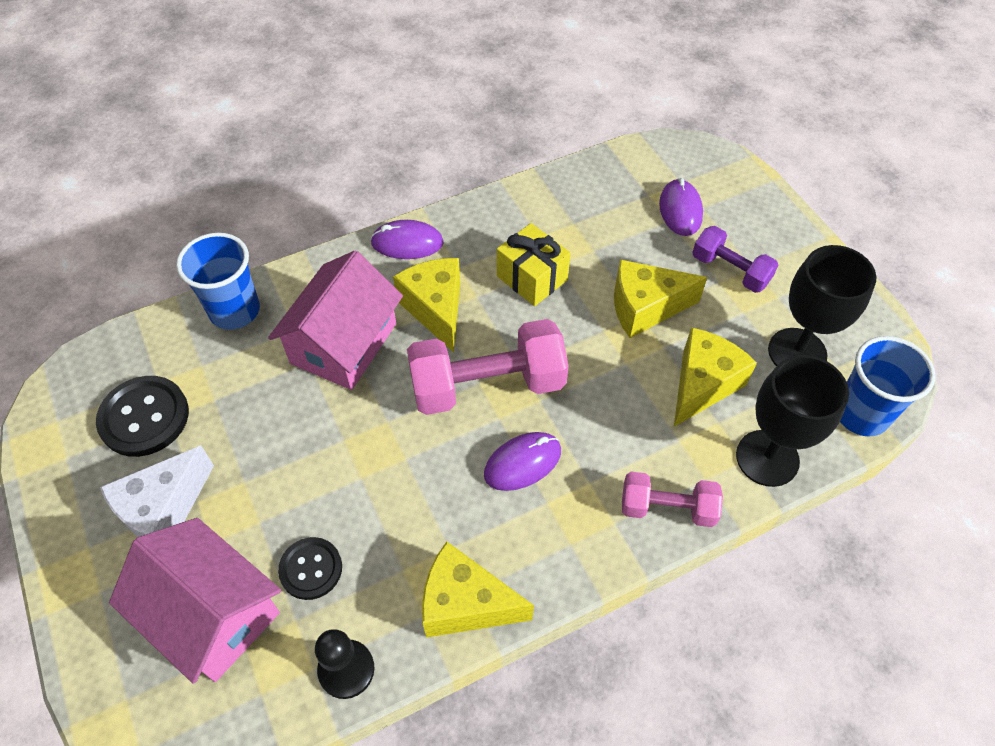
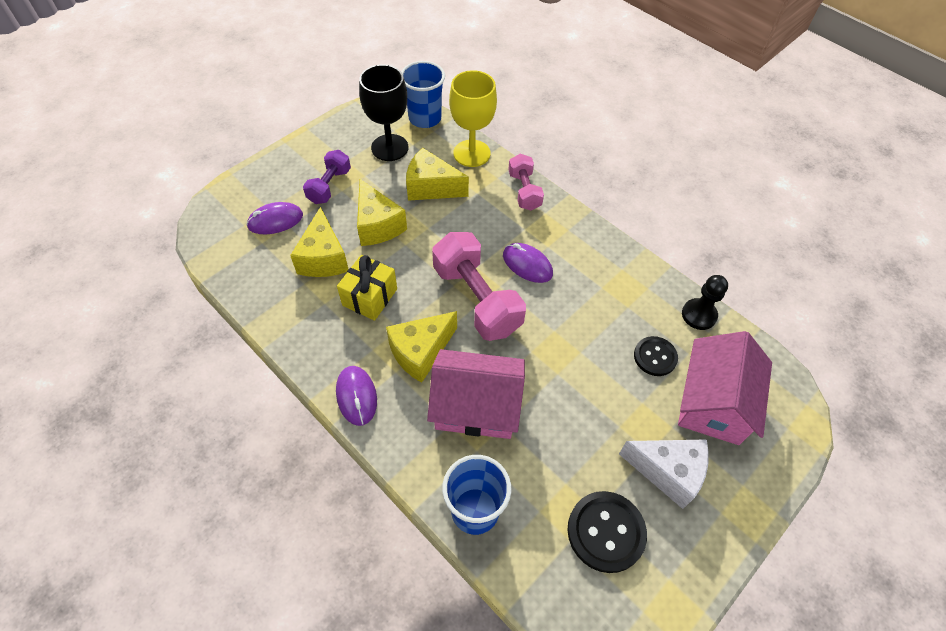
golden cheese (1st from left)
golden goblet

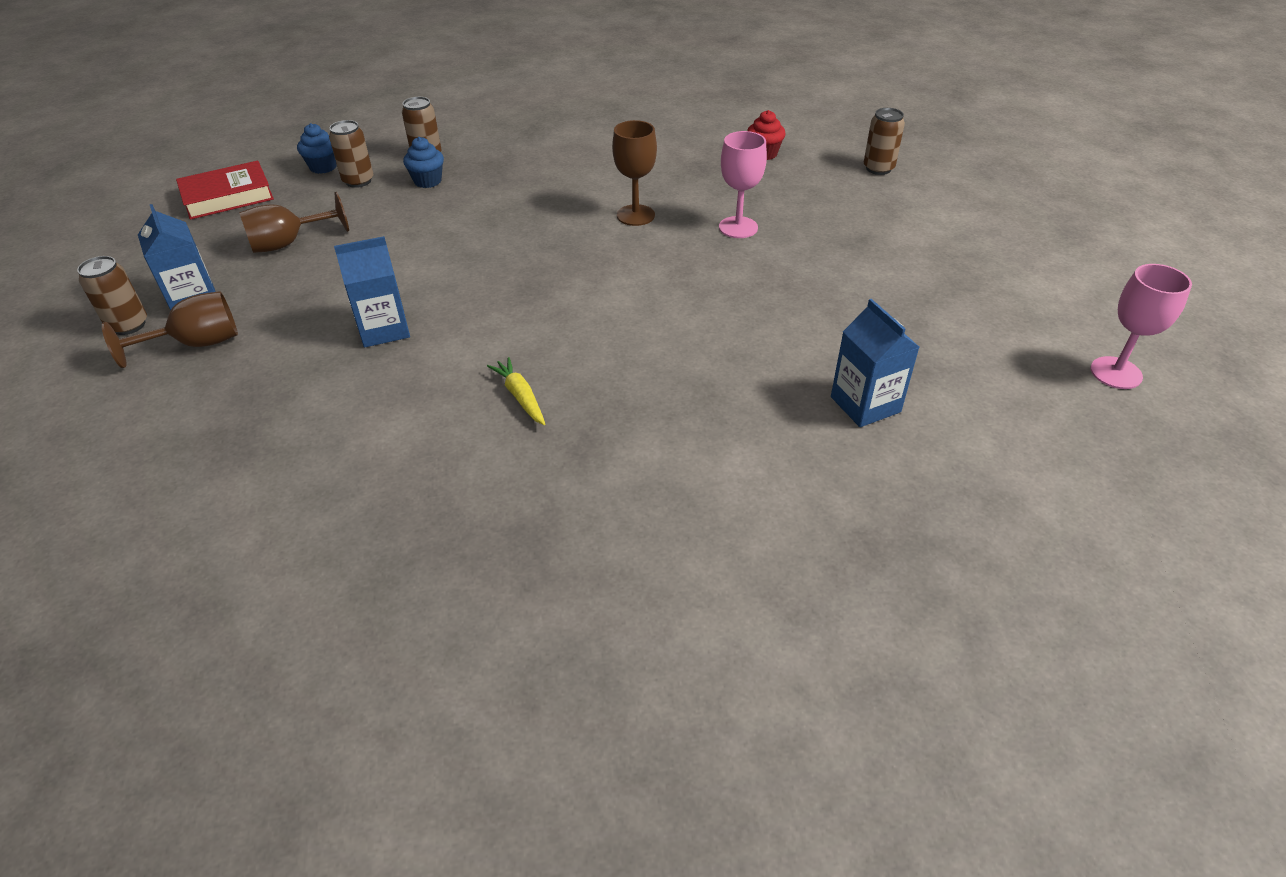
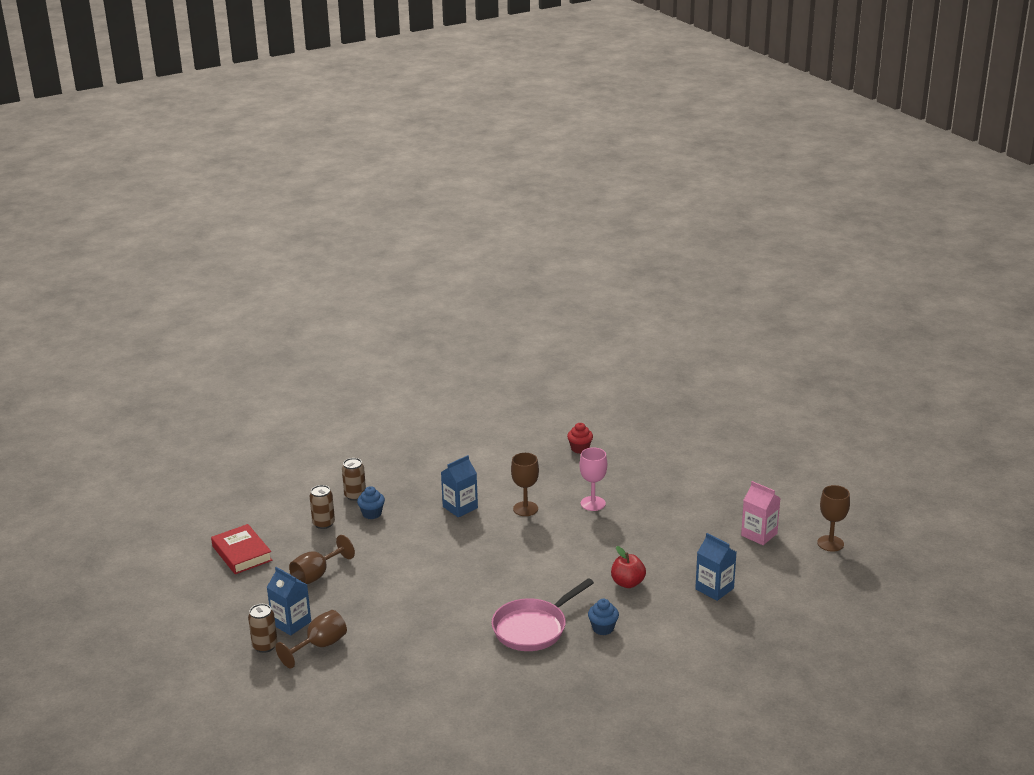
scarlet book
blue muffin (2nd from left)
blue milk carton (2nd from left)
pink skillet
dark brown soda can (4th from left in the first image)
dark brown goblet (4th from left)
scarlet apple
pink milk carton

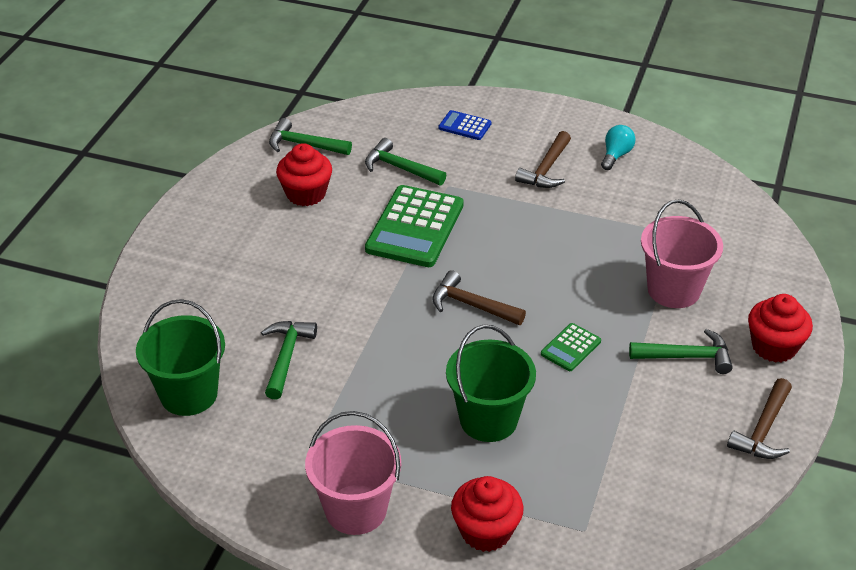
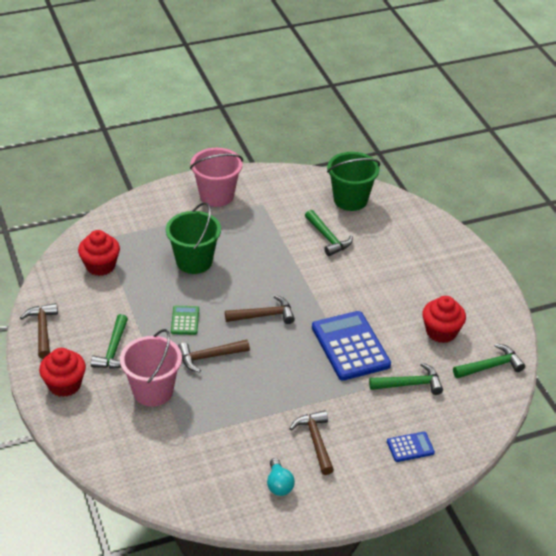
blue pocket calculator (1st from left)
scarlet muffin (2nd from left)
leaf-green carpenter's hammer (1st from left)
dark brown carpenter's hammer (2nd from left)

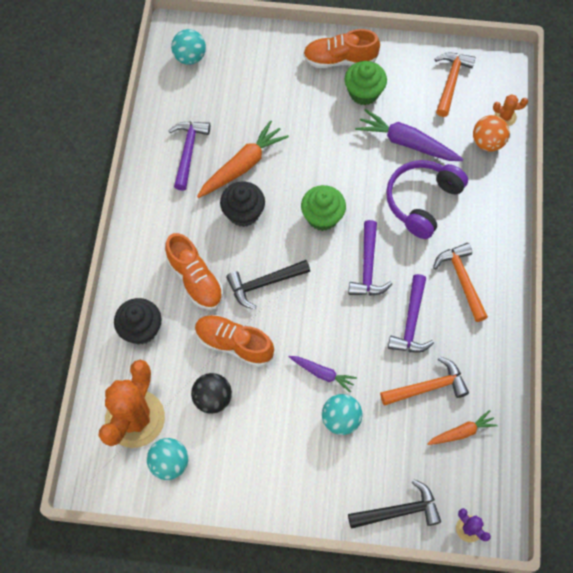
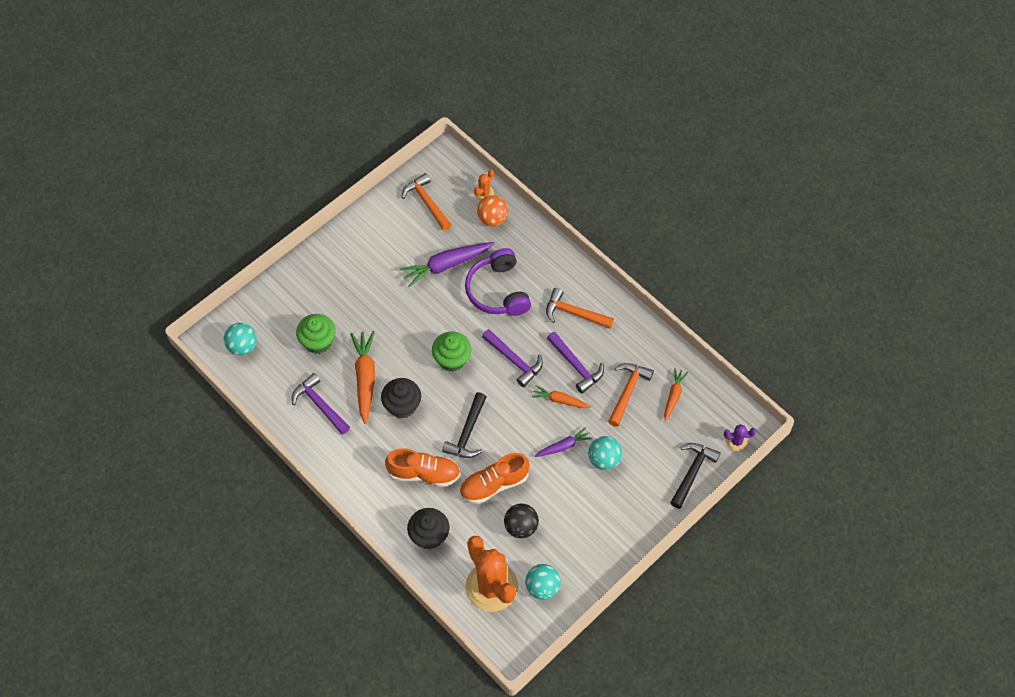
orange-coloured shoe (3rd from left in the first image)
leaf-green muffin (1st from left)
orange-coloured toy carrot (2nd from left)

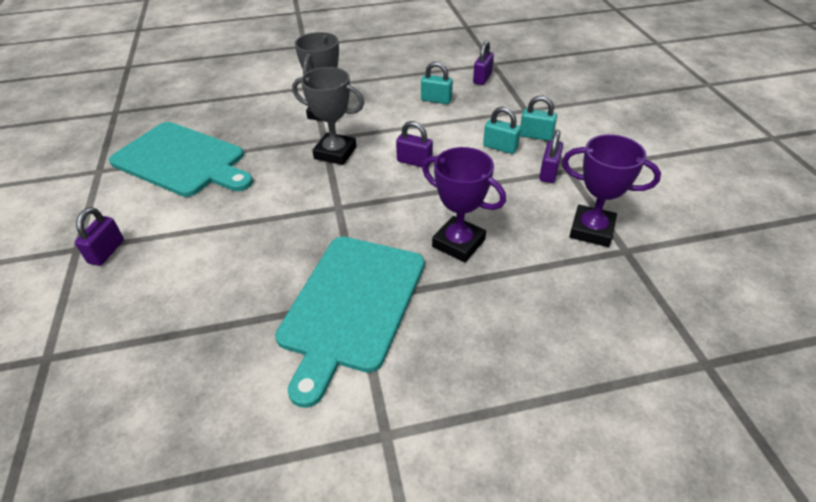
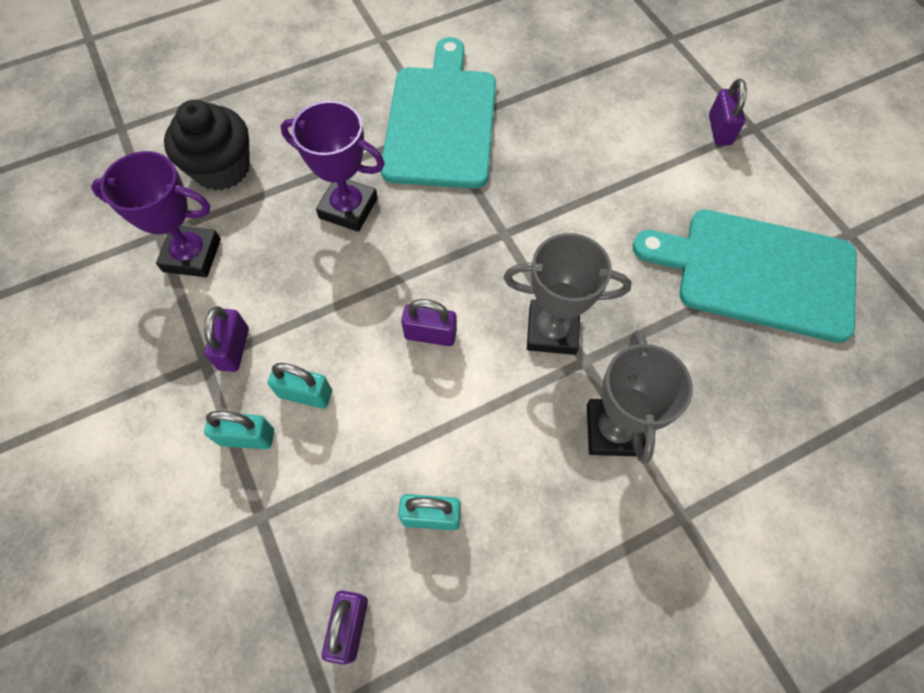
ebony muffin

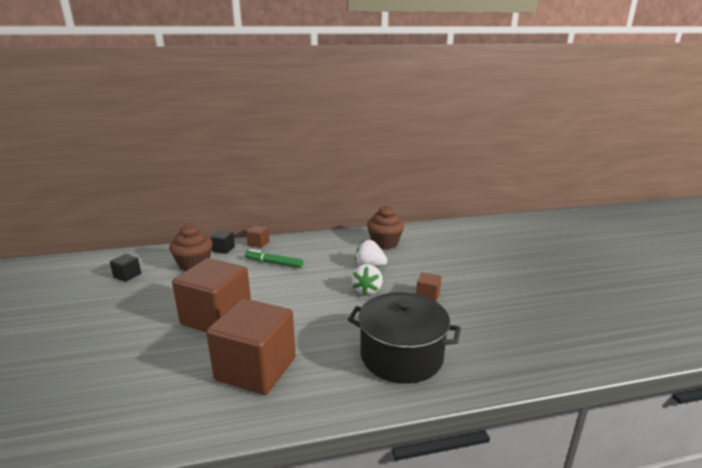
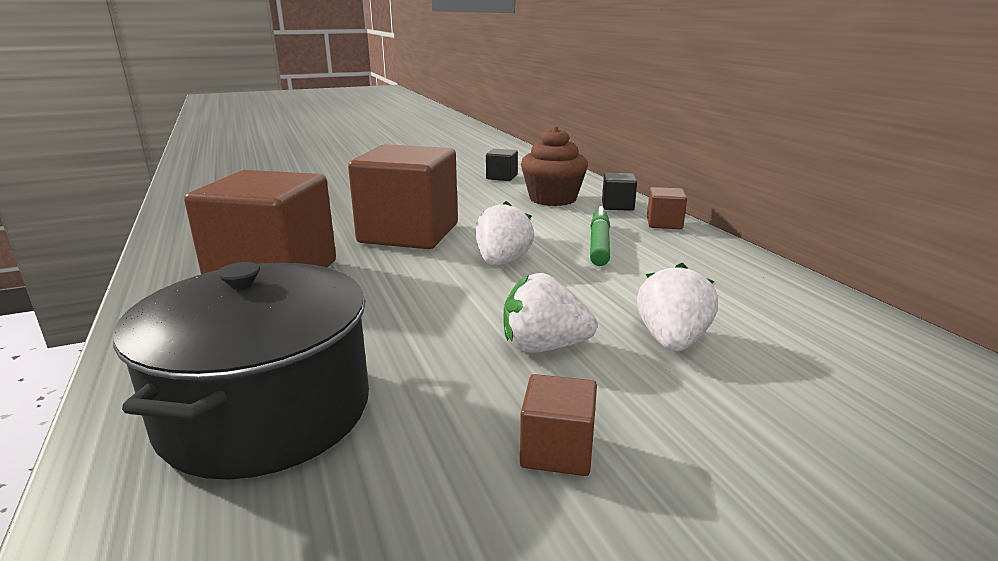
dark brown muffin (2nd from left in the first image)
white berry (1st from left)

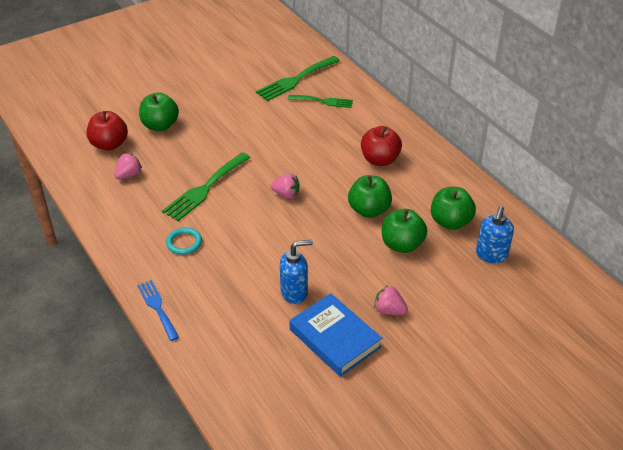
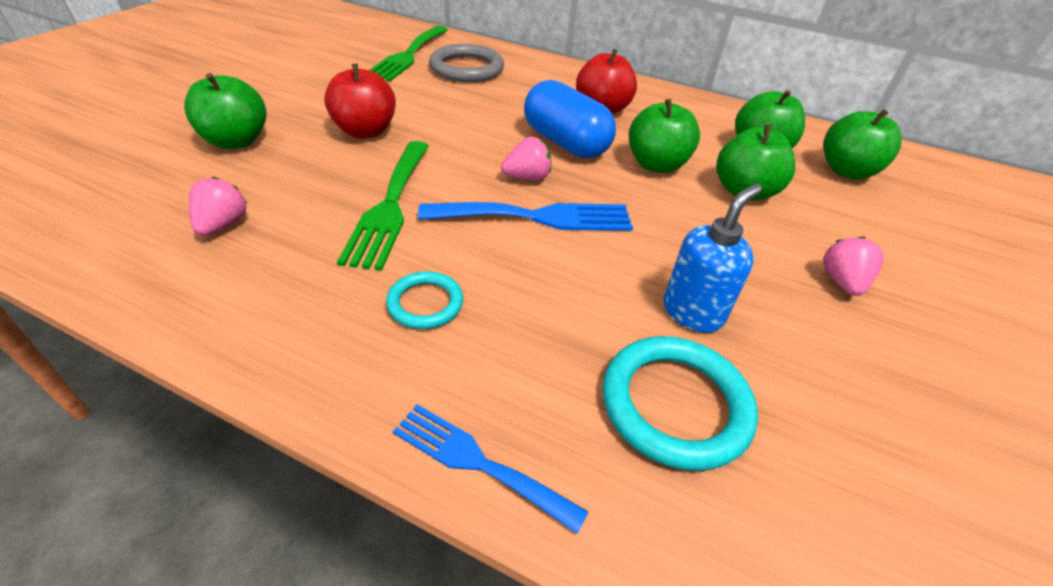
scarlet apple (1st from left)
grey ring
blue book
pink berry (3rd from left)
leaf-green apple (5th from left)
blue dinner fork (2nd from left)
blue pill shape
aqua ring (2nd from left)

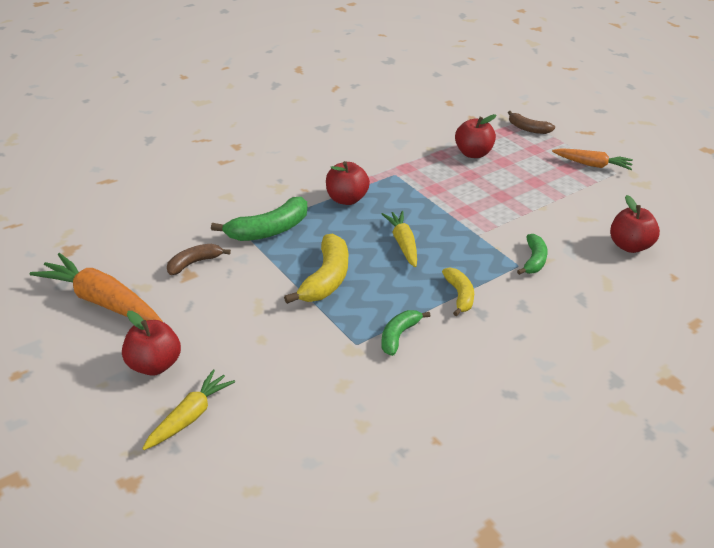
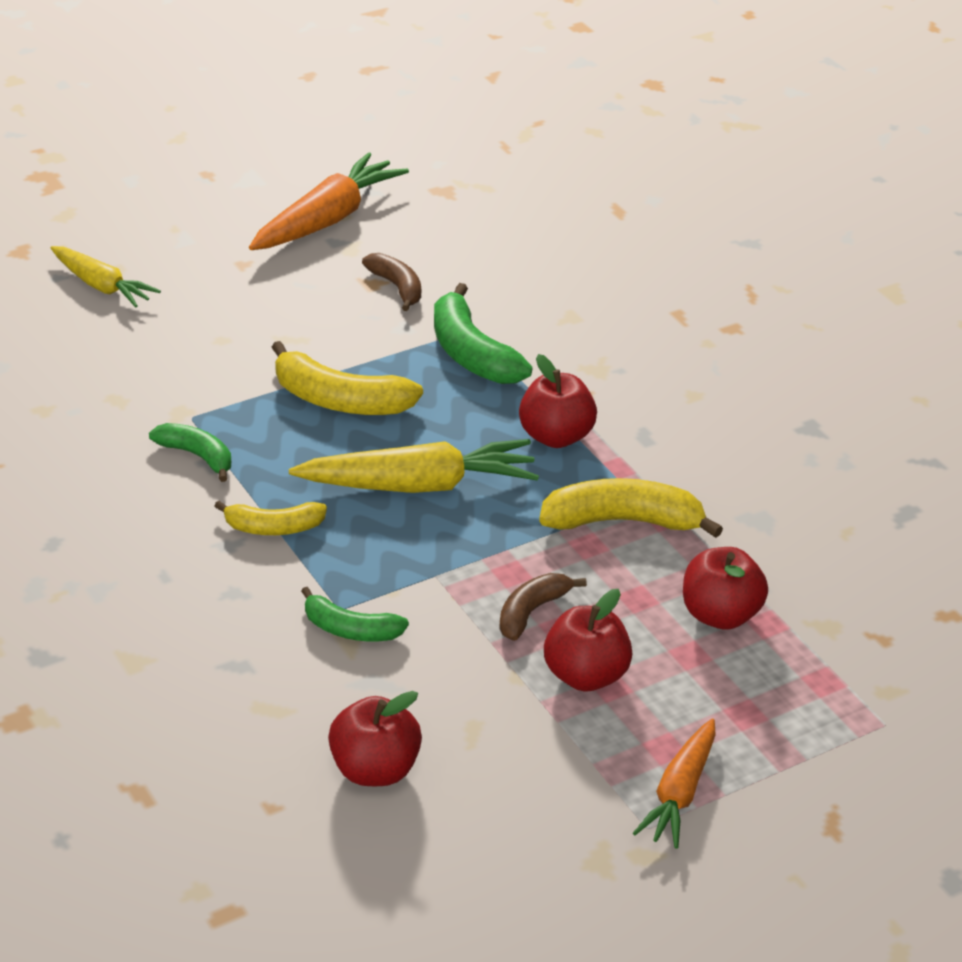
scarlet apple (3rd from left)
golden toy carrot (2nd from left)
dark brown banana (2nd from left)
golden banana (3rd from left)

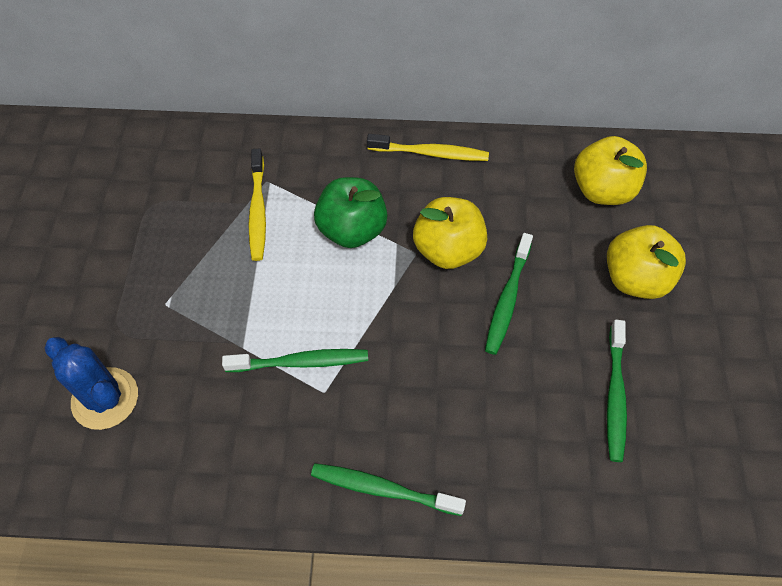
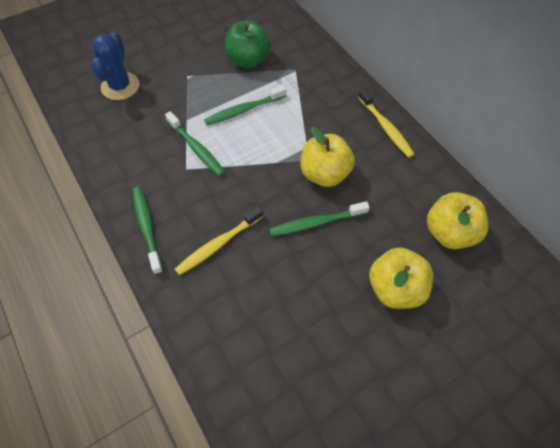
golden dental brush (1st from left)
leaf-green apple
leaf-green dental brush (3rd from left)

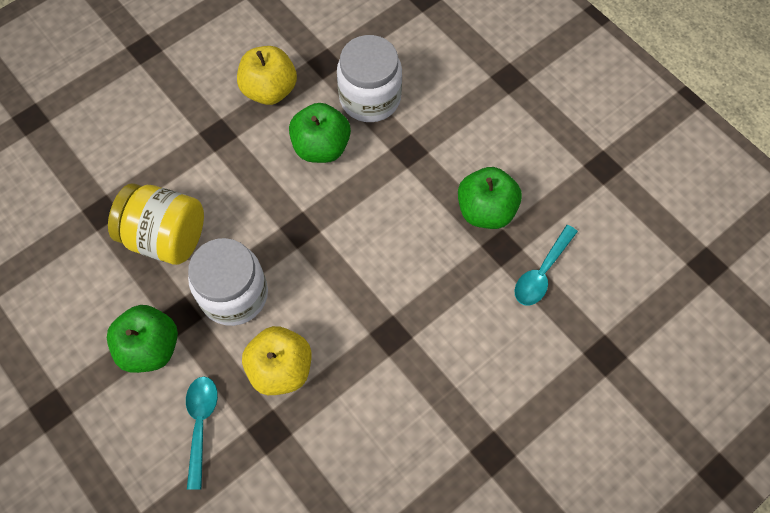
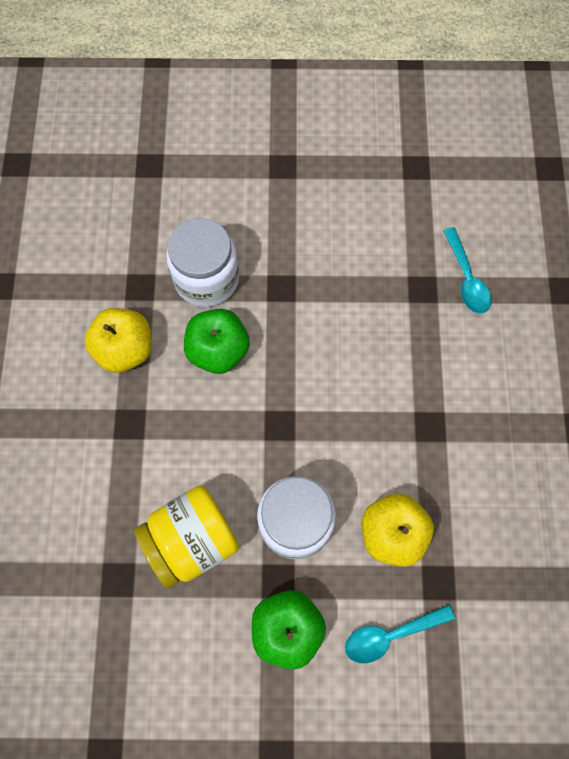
aqua teaspoon (1st from left)
leaf-green apple (3rd from left in the first image)

